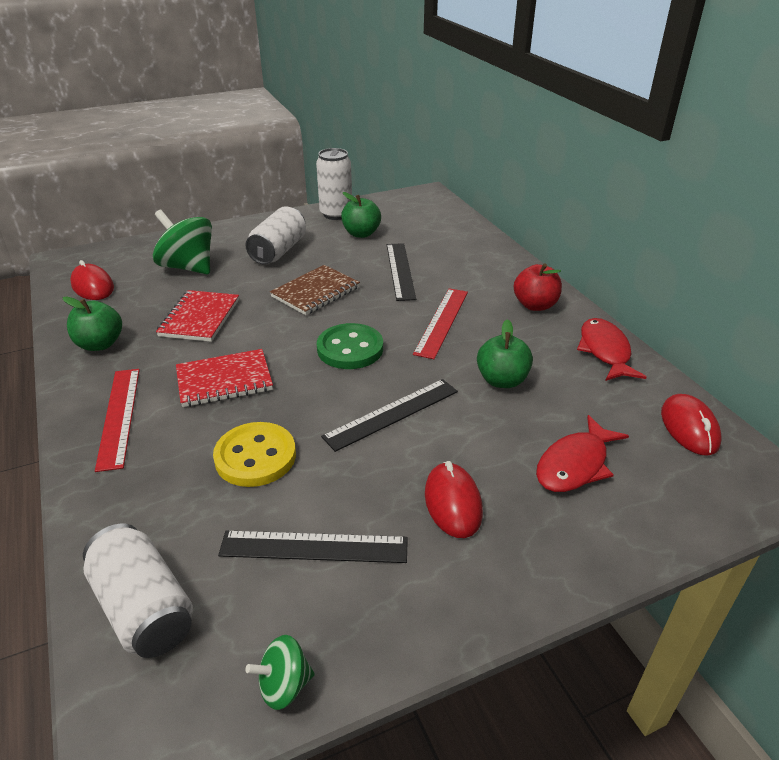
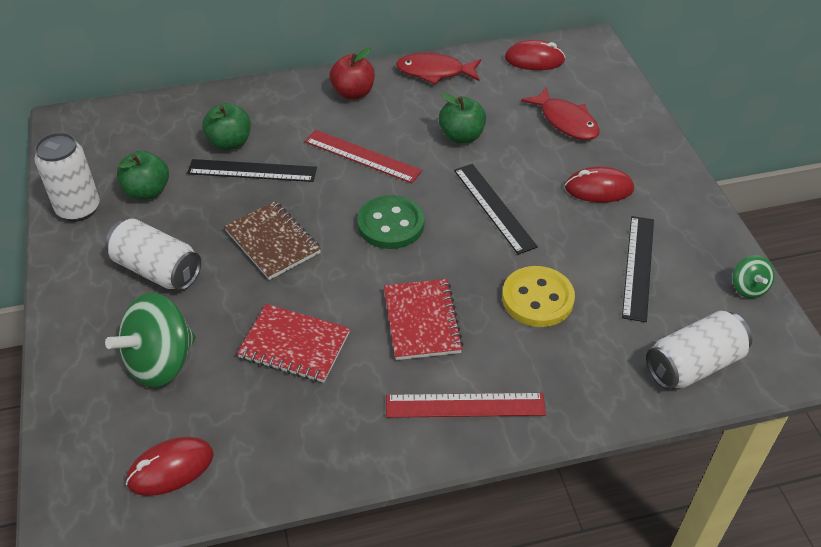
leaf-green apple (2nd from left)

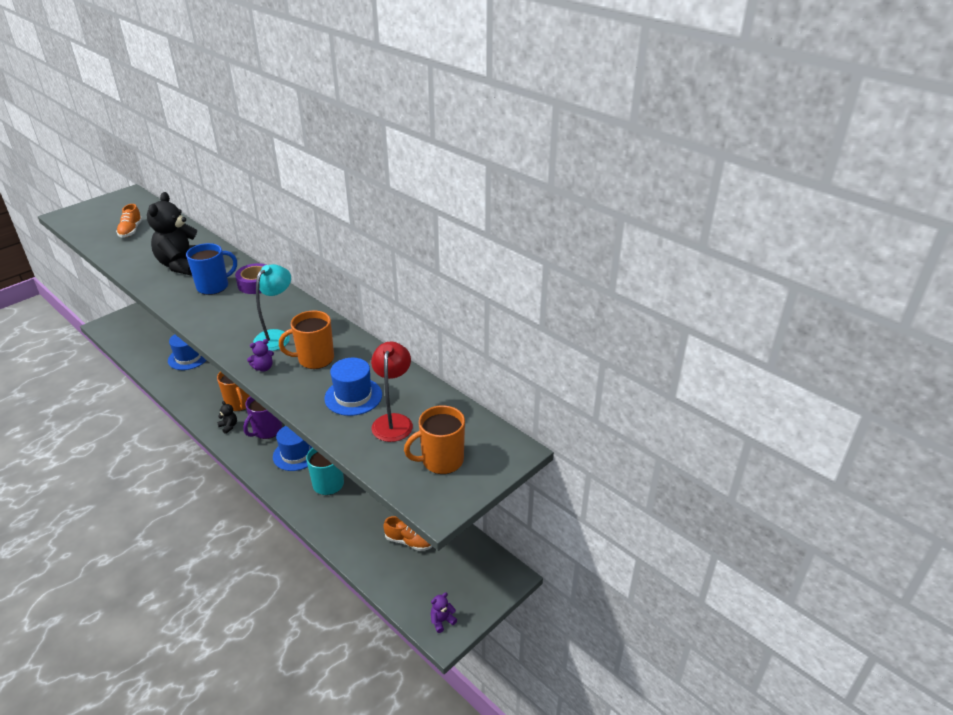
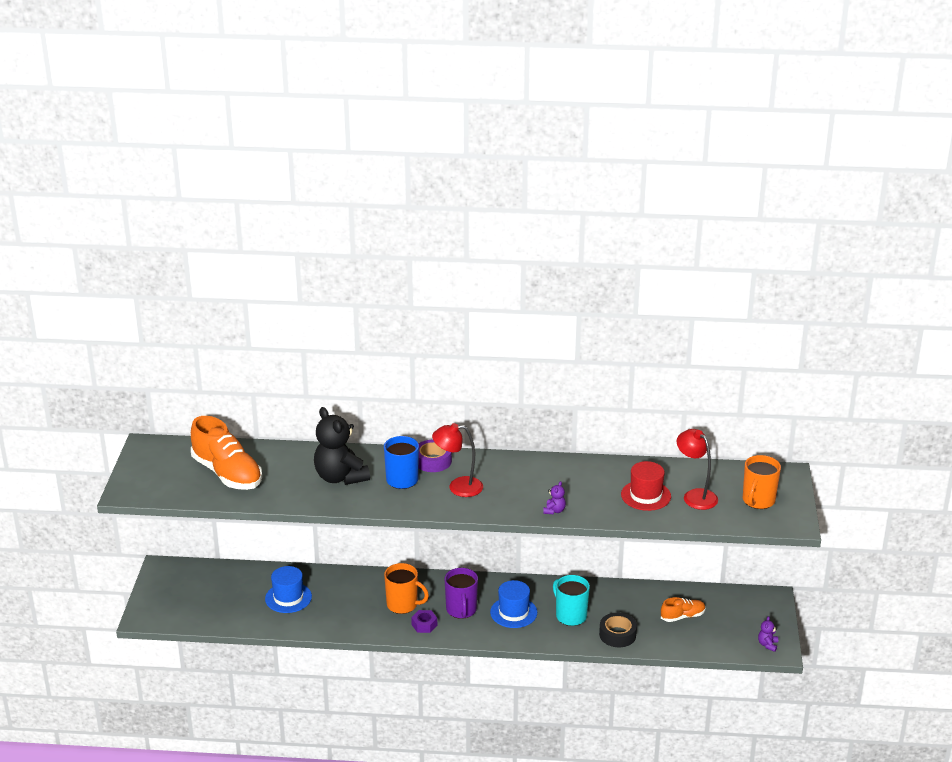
orange-coloured shoe (1st from left)
violet hex nut
aqua desk lamp
orange-coloured coffee mug (2nd from left in the first image)
scarlet hat
scarlet desk lamp (1st from left)
ebony sticky tape

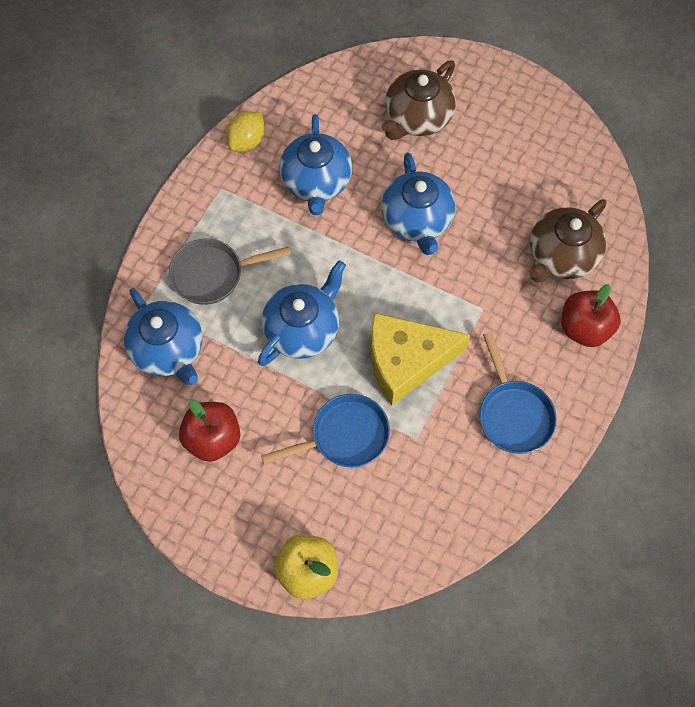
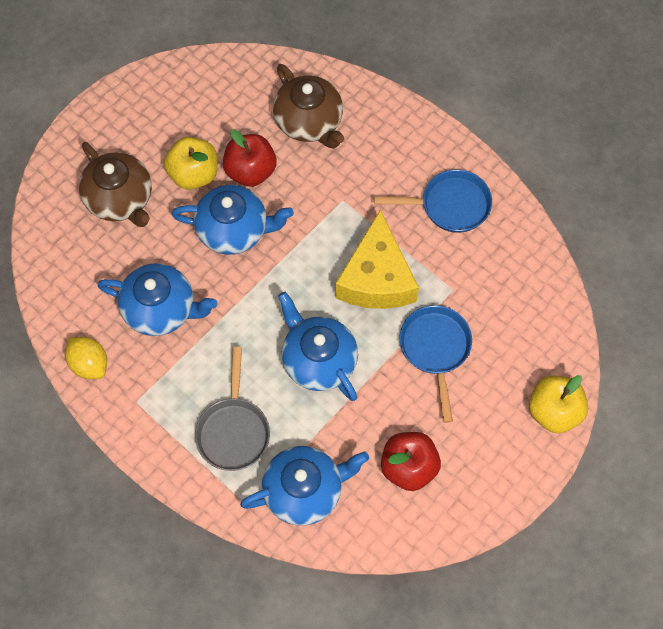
scarlet apple (1st from left)
golden apple (1st from left)

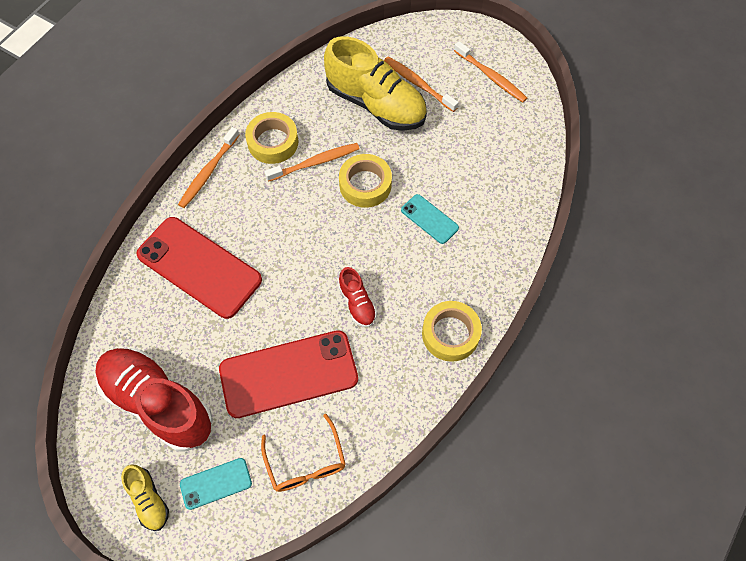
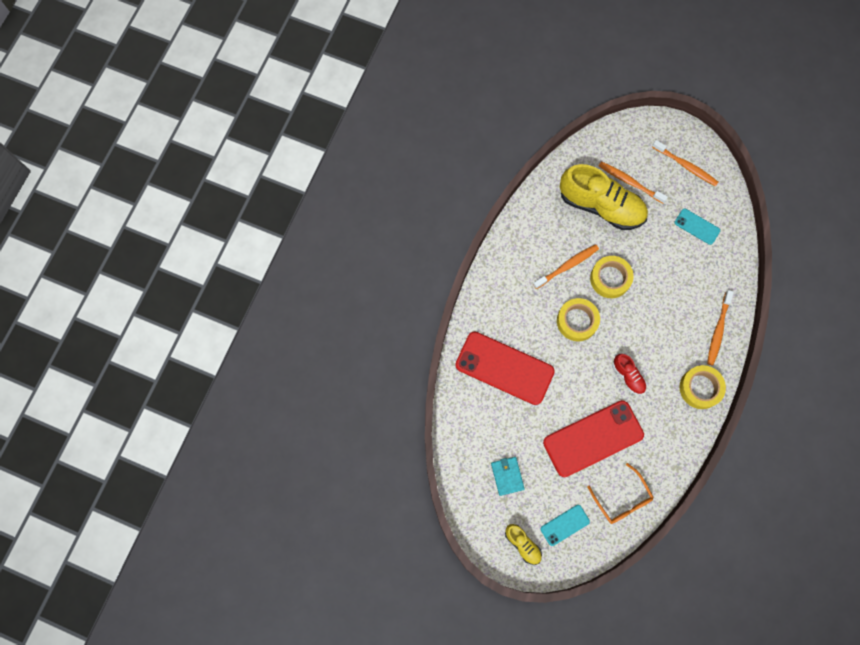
aqua card wallet
orange-coloured dental brush (4th from left)
golden sticky tape (1st from left)
aqua phone (2nd from left)

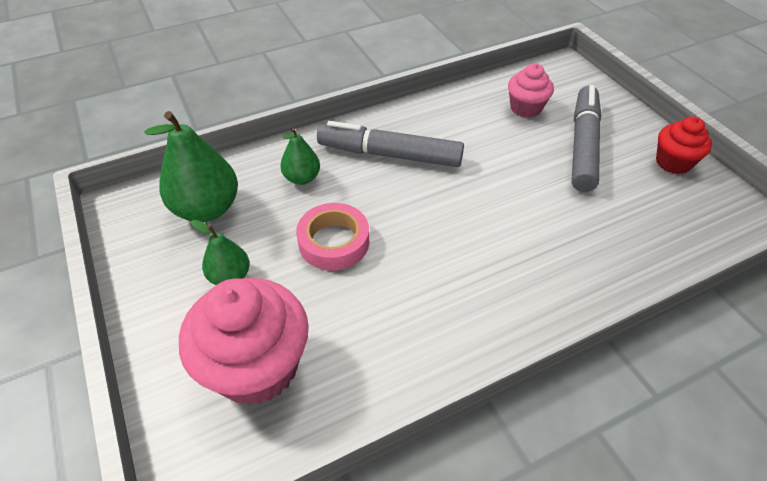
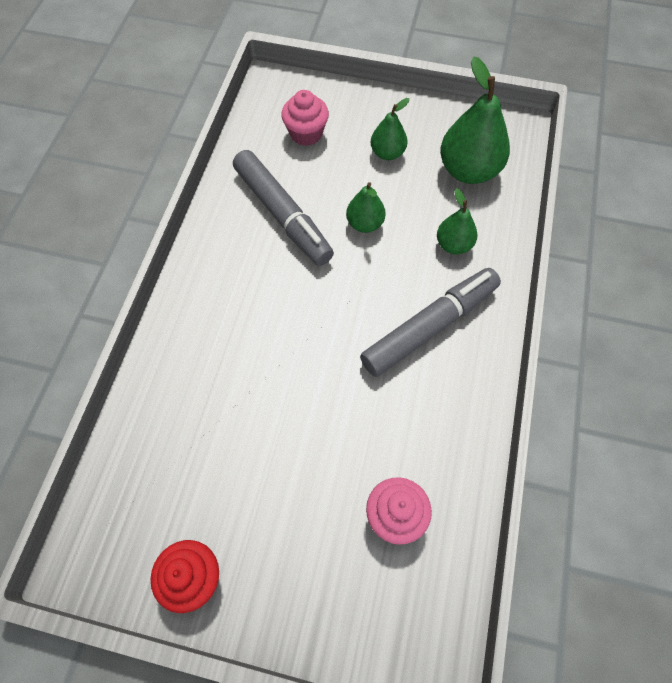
pink muffin (1st from left)
leaf-green toy pear (1st from left)
grey marker pen (1st from left)

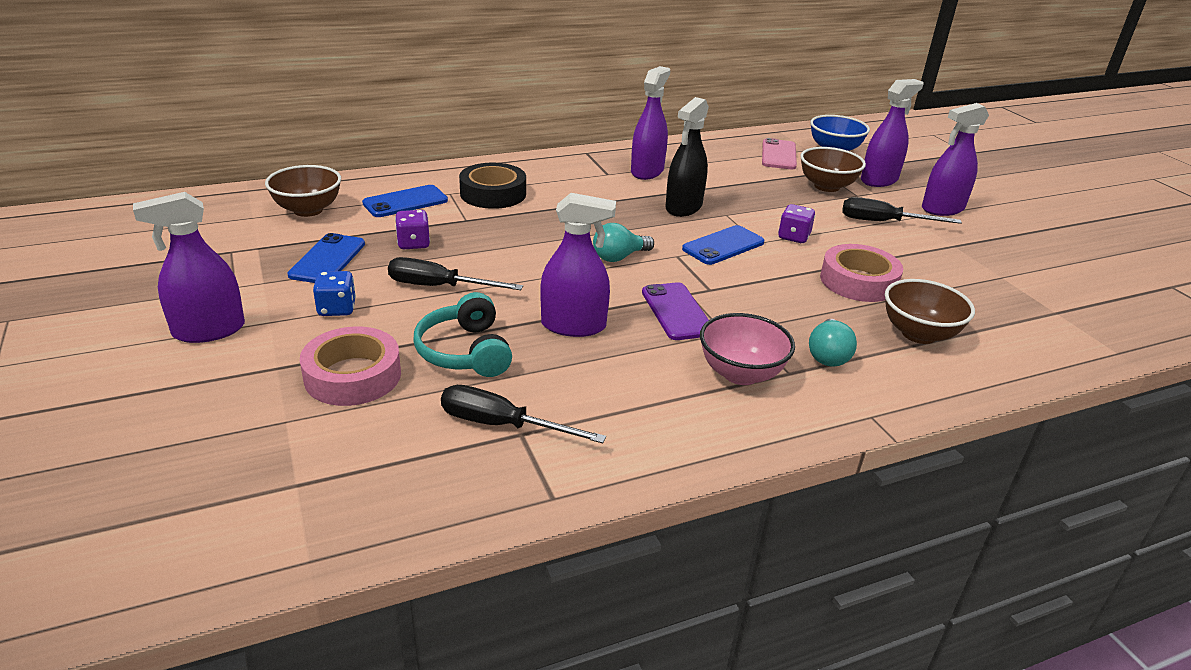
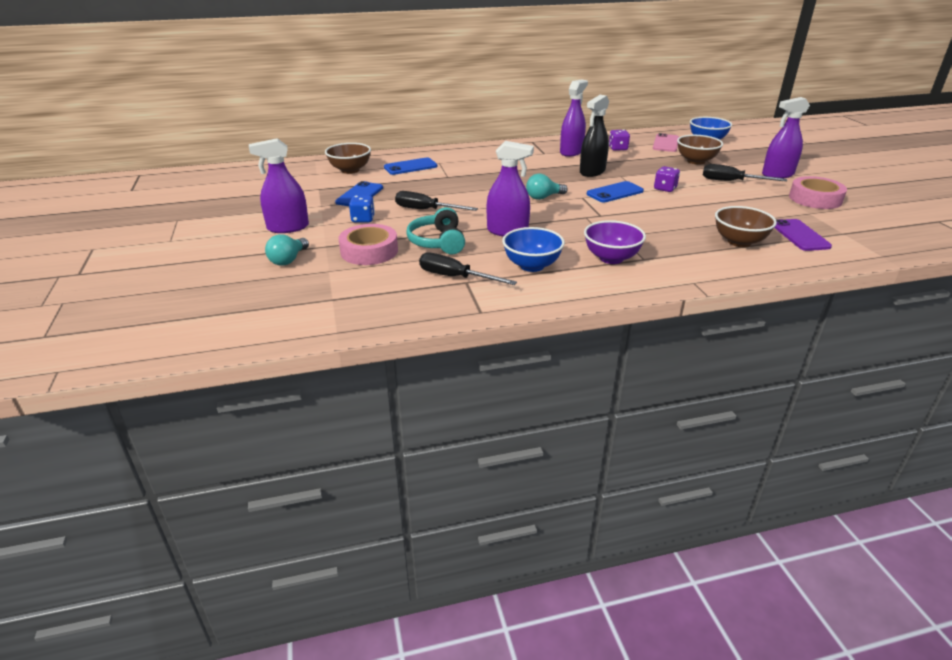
violet dice (1st from left)
ebony sticky tape
violet phone
violet serving bowl
aqua lightbulb (1st from left)
pink sticky tape (2nd from left)
violet spray cleaner (4th from left in the first image)
blue serving bowl (1st from left)

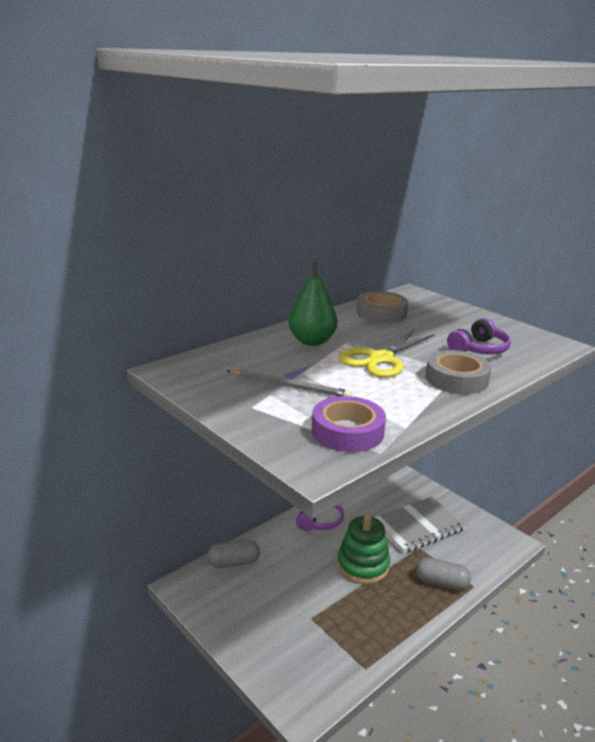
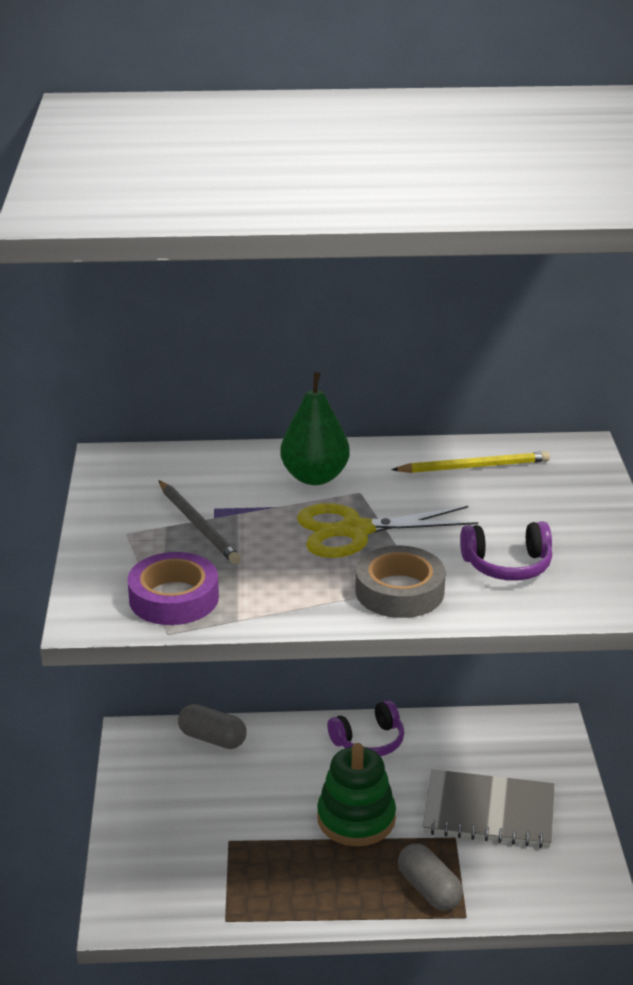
golden pencil

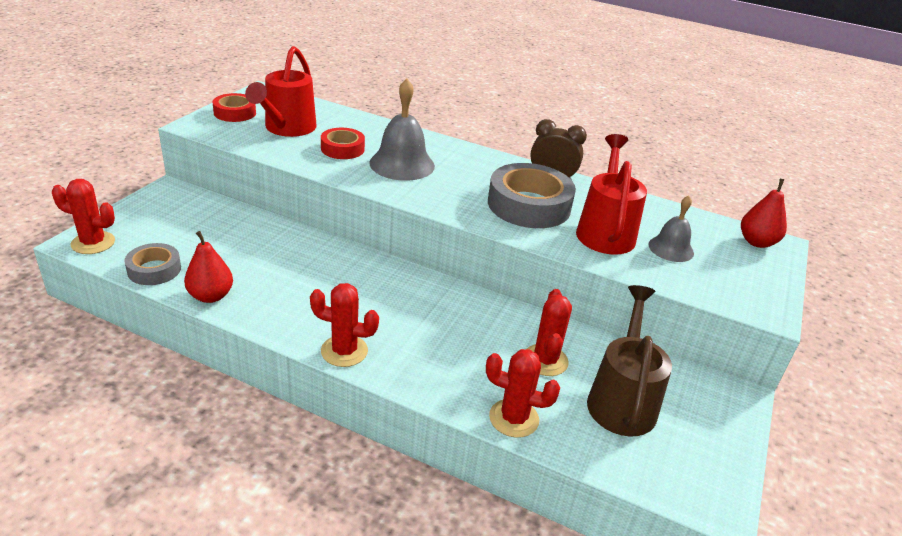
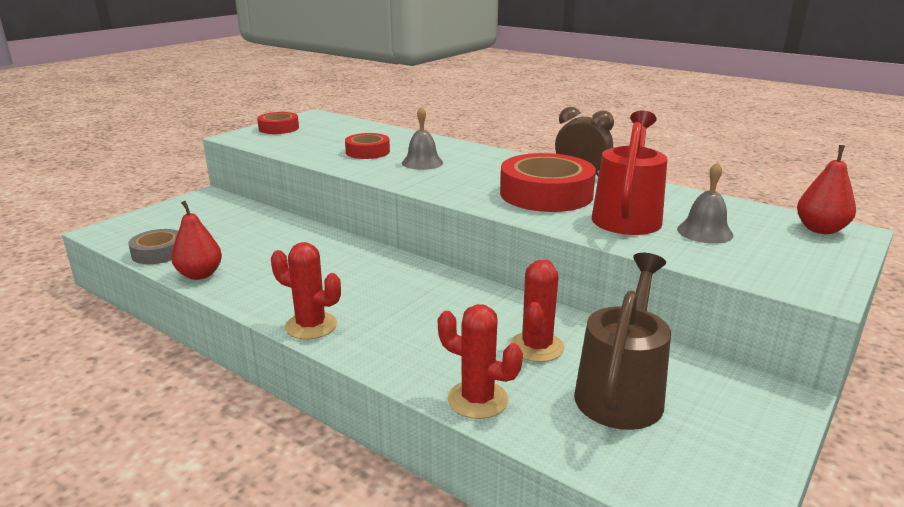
scarlet prickly plant (1st from left in the first image)
scarlet watering can (1st from left in the first image)
grey hand bell (1st from left)
scarlet sticky tape (3rd from left)

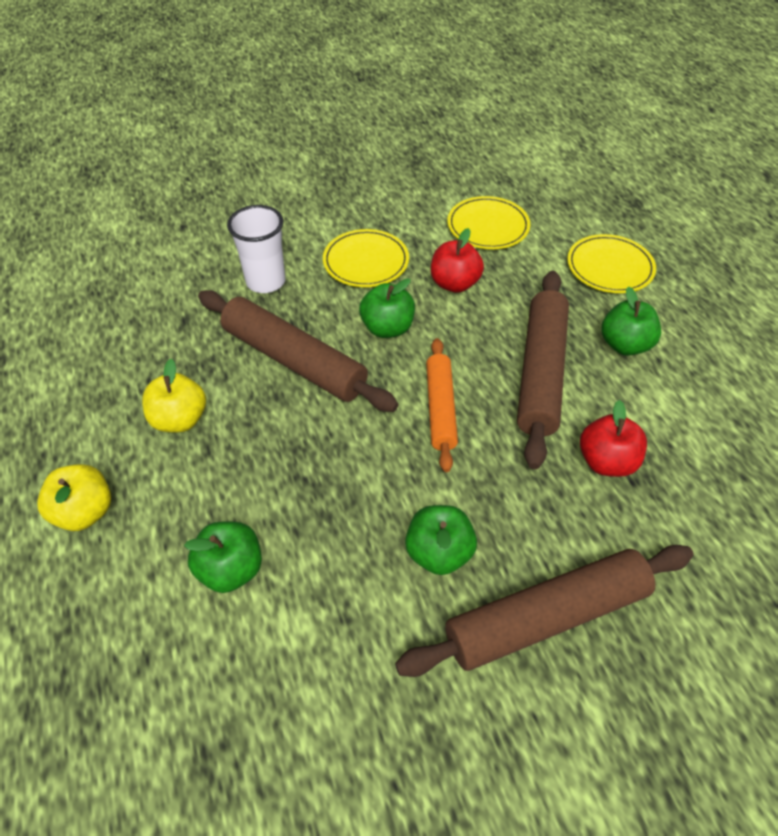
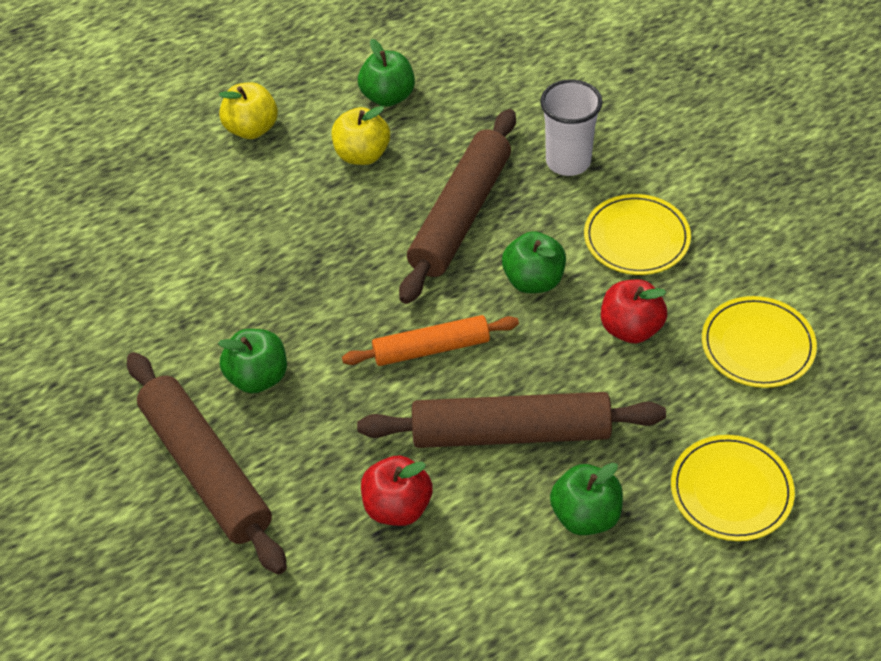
leaf-green apple (2nd from left)

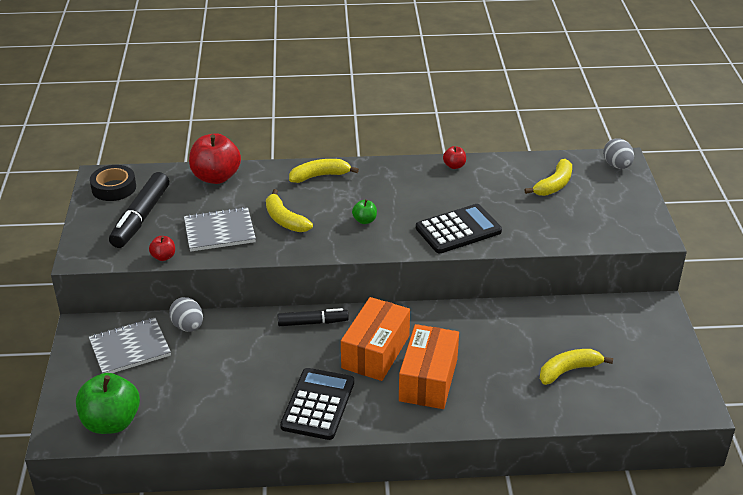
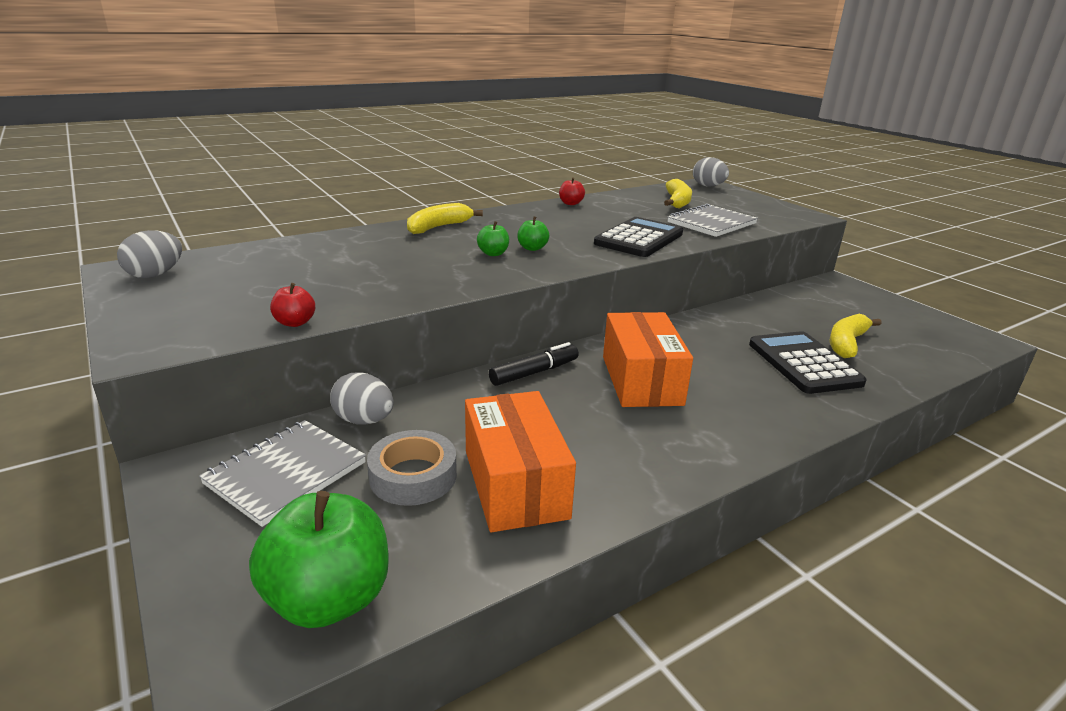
grey egg shape (1st from left)
ebony marker pen (1st from left in the first image)
grey notebook (2nd from left)
scarlet apple (2nd from left in the first image)
golden banana (1st from left in the first image)
ebony pocket calculator (2nd from left)
orange-coloured box (1st from left)
grey sticky tape
leaf-green apple (2nd from left)

